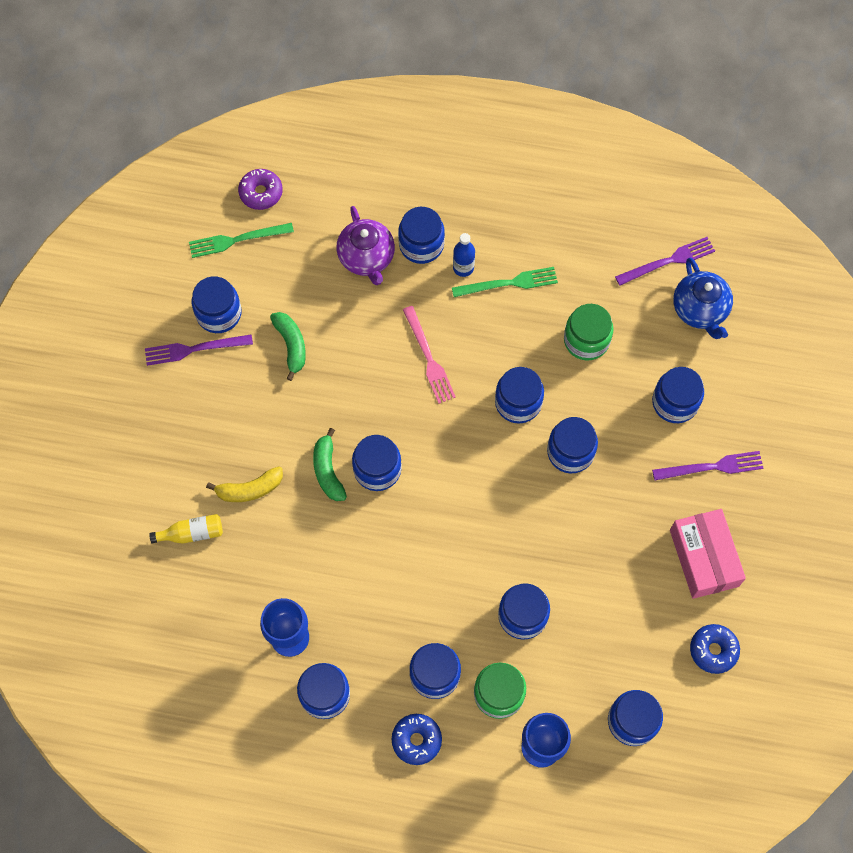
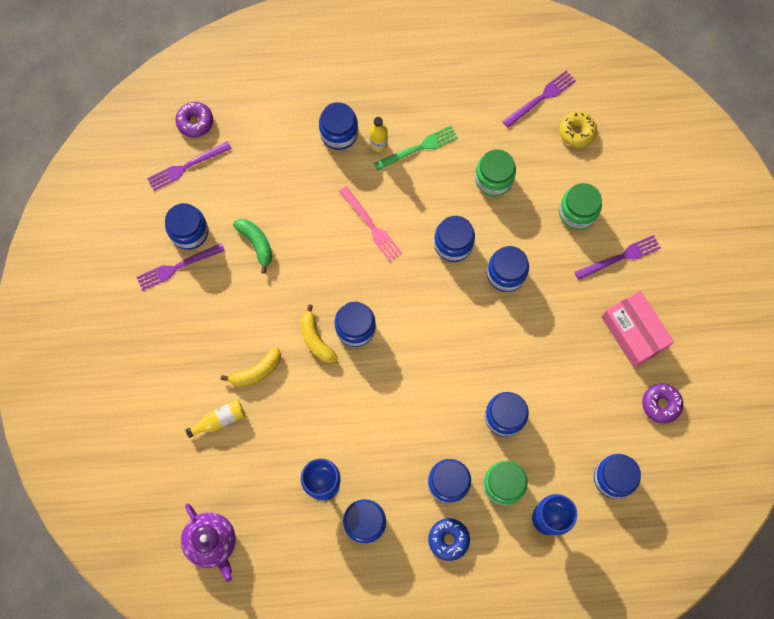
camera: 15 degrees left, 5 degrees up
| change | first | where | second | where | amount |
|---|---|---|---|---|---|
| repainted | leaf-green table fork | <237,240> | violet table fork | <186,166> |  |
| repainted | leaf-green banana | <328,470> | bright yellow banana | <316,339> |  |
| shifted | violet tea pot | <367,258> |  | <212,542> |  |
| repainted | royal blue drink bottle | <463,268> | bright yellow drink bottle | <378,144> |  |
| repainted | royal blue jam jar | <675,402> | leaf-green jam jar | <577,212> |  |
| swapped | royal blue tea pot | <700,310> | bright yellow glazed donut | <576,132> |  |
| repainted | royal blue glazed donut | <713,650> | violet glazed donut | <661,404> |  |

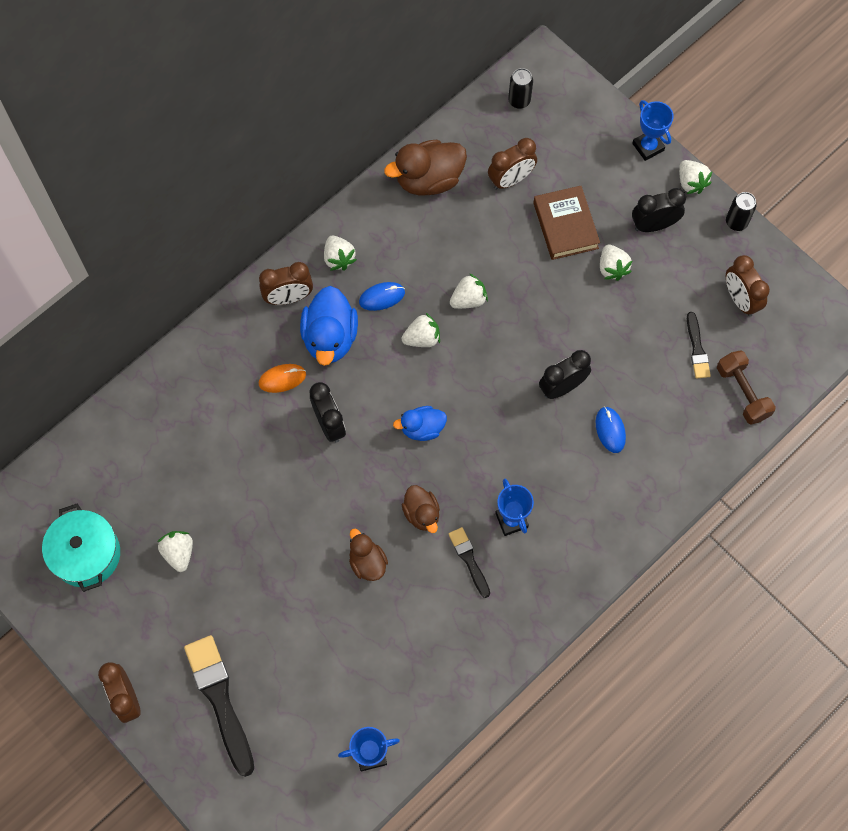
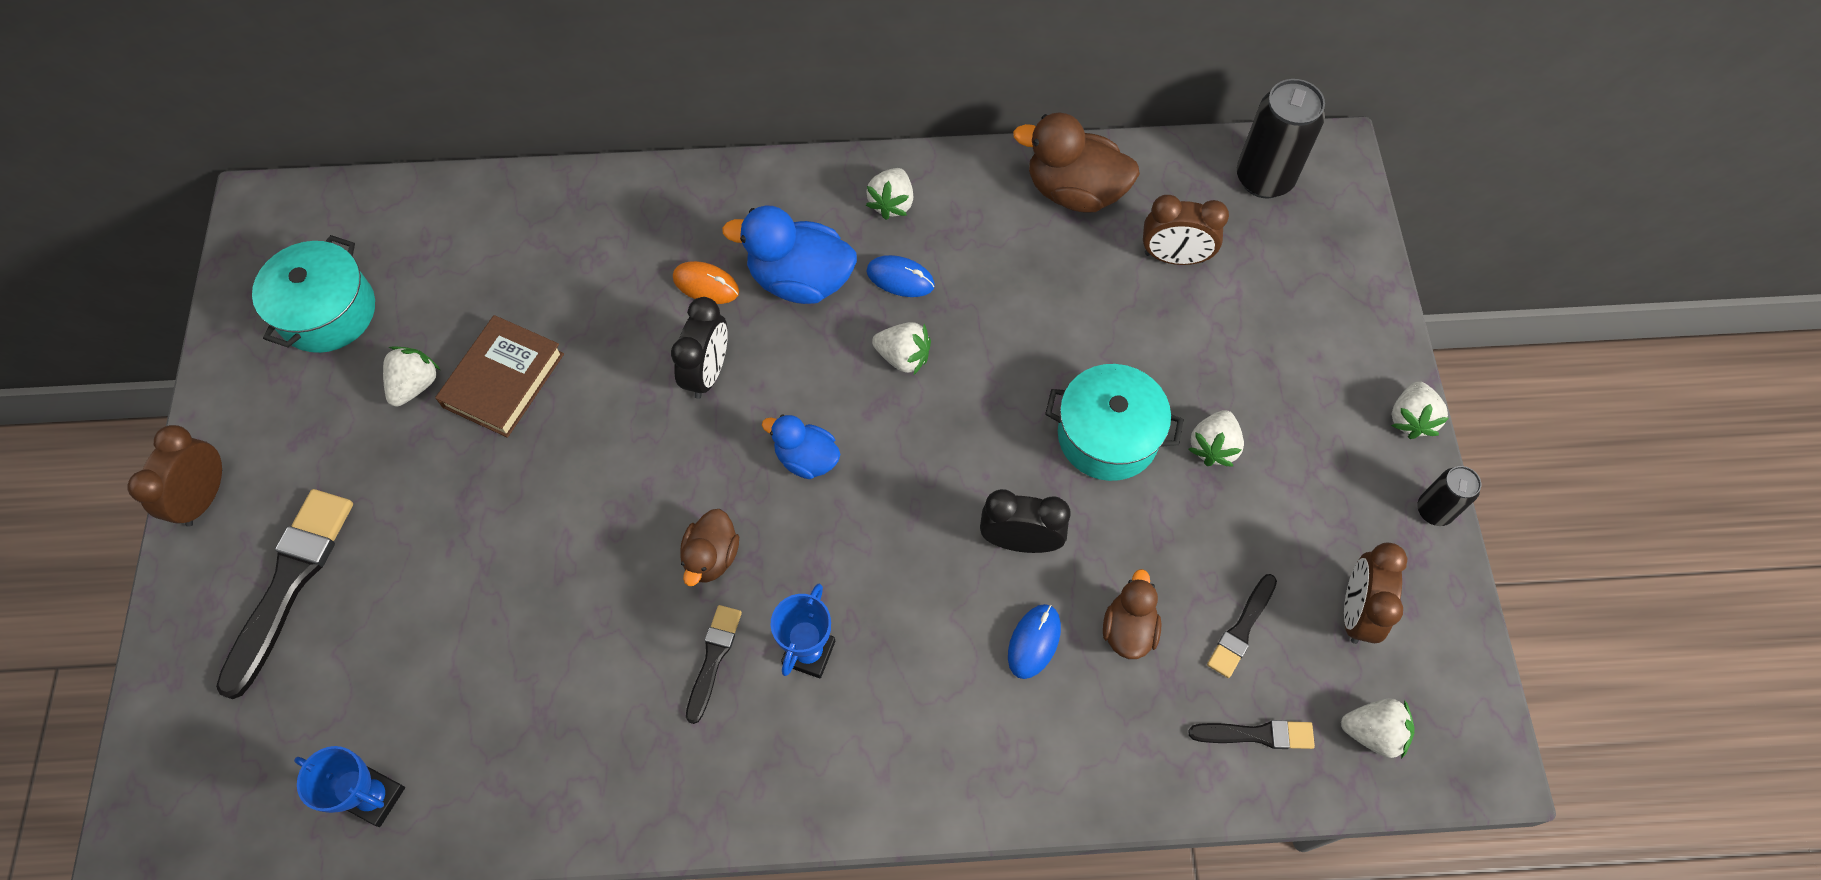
camera: 40 degrees right, 5 degrees down
| change | first | where | second | where | amount |
|---|---|---|---|---|---|
| gone | dark brown clock | <288,297> |  |  |  |
| rotated | royal blue rubber duck | <330,338> |  | <800,280> | 60 degrees clockwise |
| shifted | dark brown rubber duck | <367,562> |  | <1128,629> |  |
| shifted | white toy strawberry | <468,299> |  | <1373,732> |  |
| scaled | jet-black soda can | <519,101> |  | <1264,179> | x1.78 |
| shifted | dark brown hardcover | <565,225> |  | <503,380> |  |
| gone | royal blue trophy | <648,147> |  |  |  |
| gone | jet-black clock | <654,225> |  |  |  |
| swapped | dark brown free weight | <742,393> | jet-black paintbrush | <1257,734> |  |
| new |  |  | aqua pot | <1107,436> |  |

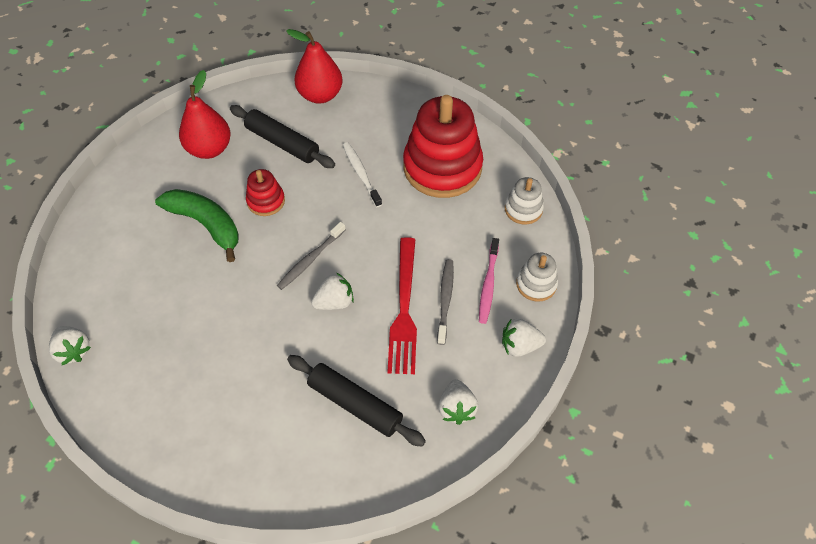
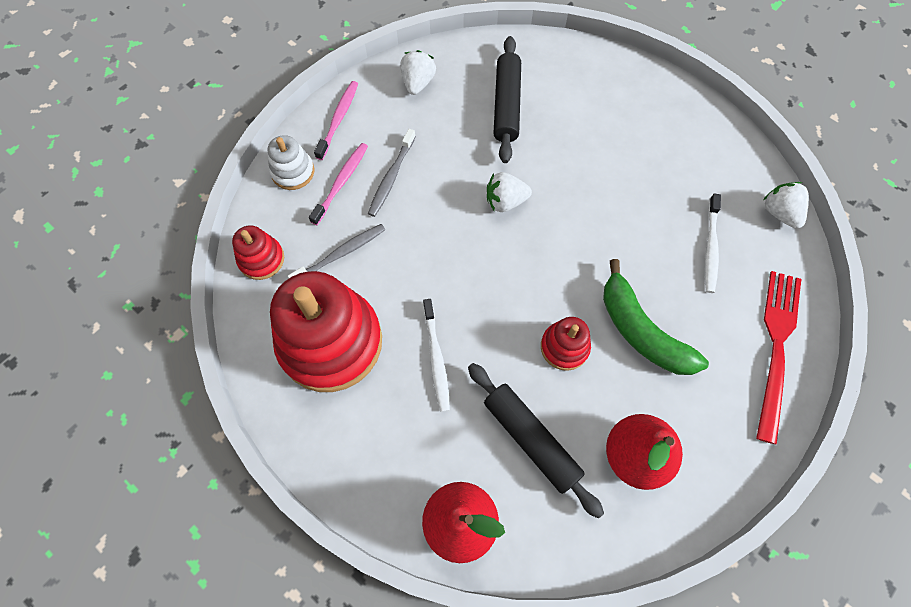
camera: 165 degrees left, 10 degrees up
| change | first | where | second | where | amount |
|---|---|---|---|---|---|
| shifted | ash-grey toothbrush | <311,259> |  | <340,254> |  |
| rotated | jet-black rolling pin | <355,404> |  | <507,105> | 45 degrees clockwise |
| shifted | red table fork | <404,309> |  | <776,347> |  |
| swapped | white toy strawberry | <519,345> | rose-pink toothbrush | <338,119> |  |
| repainted | white stacking toy | <523,209> | red stacking toy | <261,259> |  |
| new |  |  | white toothbrush | <710,247> |  |

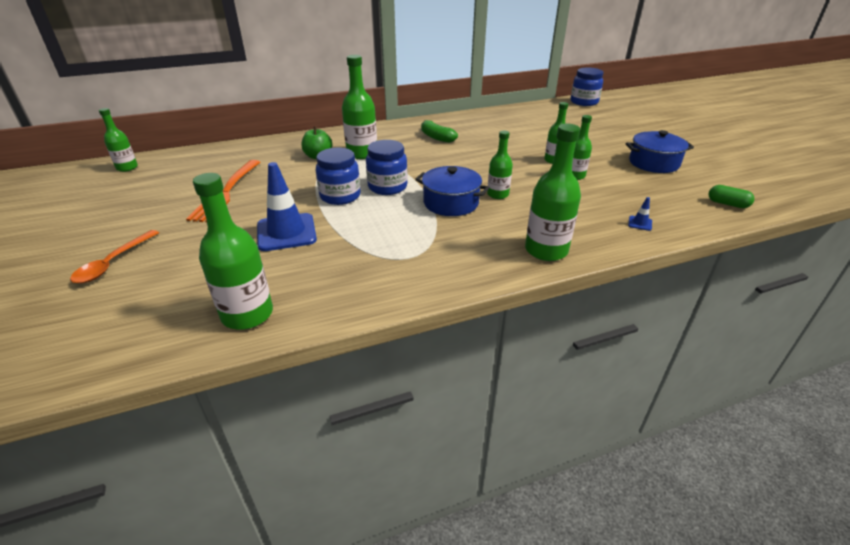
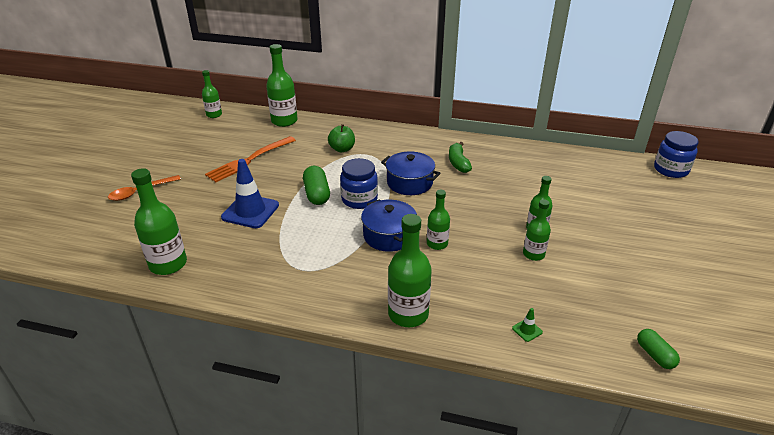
camera: 35 degrees right, 0 degrees up
| change | first | where | second | where | amount |
|---|---|---|---|---|---|
| swapped | royal blue jam jar | <340,196> | leaf-green pill | <317,194> |  |
| shifted | leaf-green drink bottle | <362,153> |  | <284,121> |  |
| shifted | royal blue pot | <653,163> |  | <409,183> |  |
| repainted | royal blue safety cone | <640,223> | leaf-green safety cone | <527,330> |  |

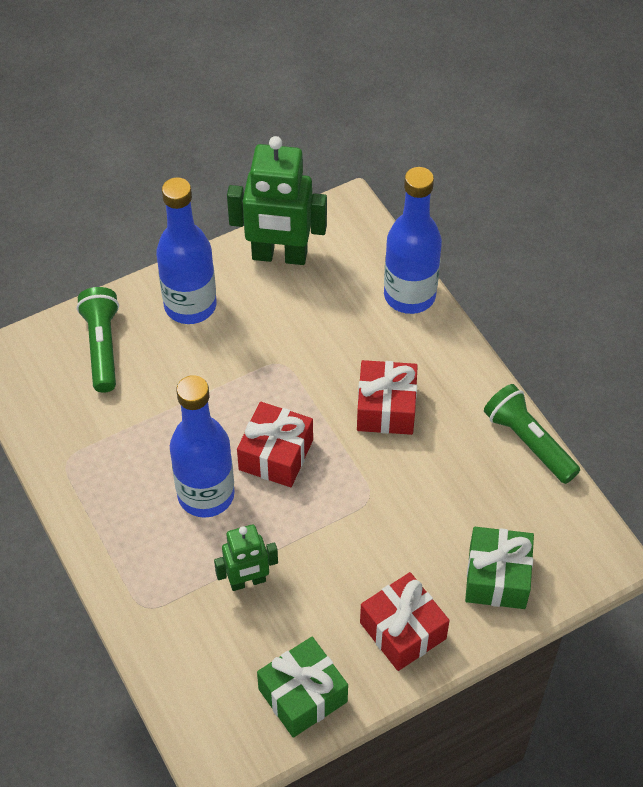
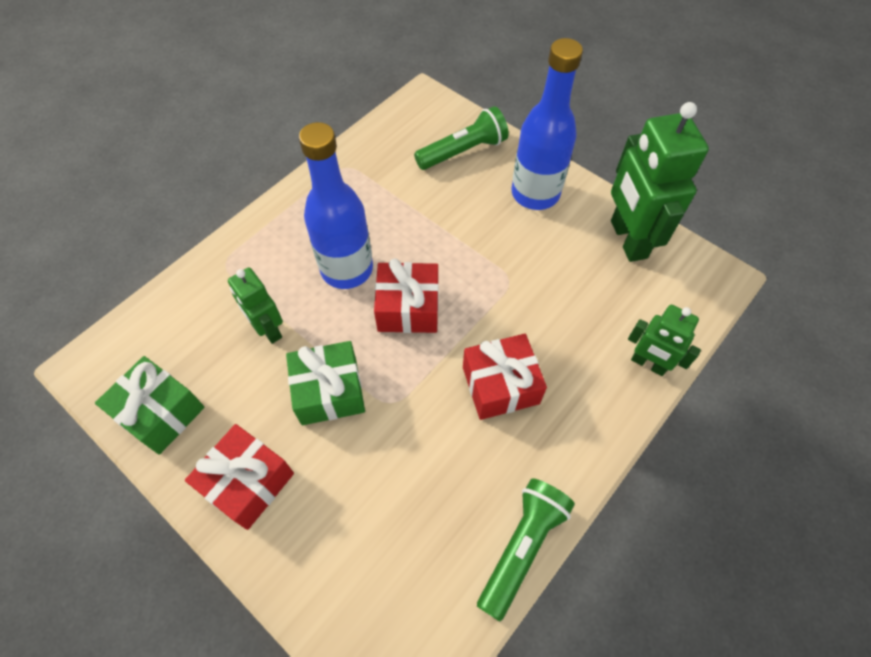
camera: 70 degrees right, 5 degrees up
| change | first | where | second | where | amount |
|---|---|---|---|---|---|
| swapped | royal blue drink bottle | <409,295> | leaf-green toy robot | <648,364> |  |
| shifted | leaf-green wrapped gift | <497,577> |  | <329,391> |  |

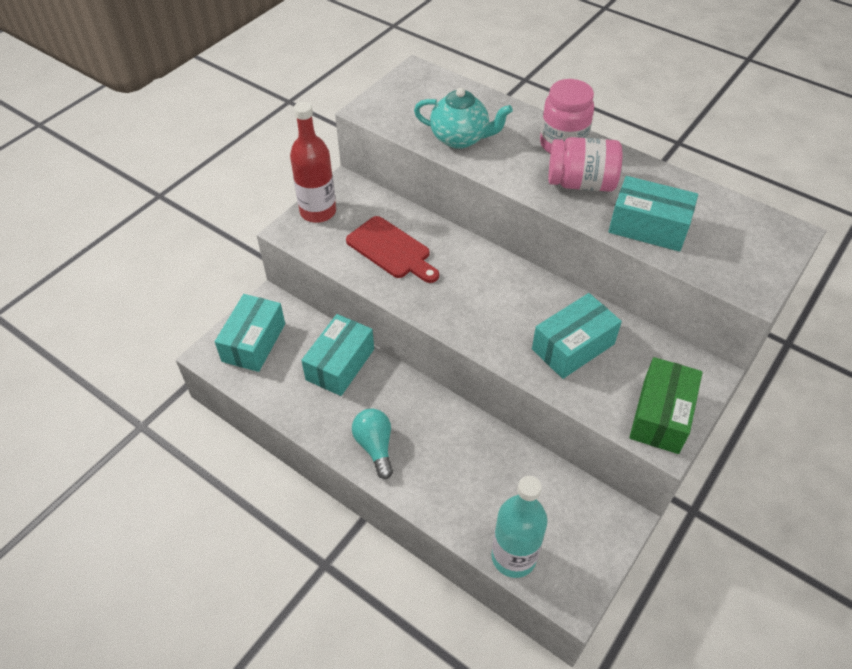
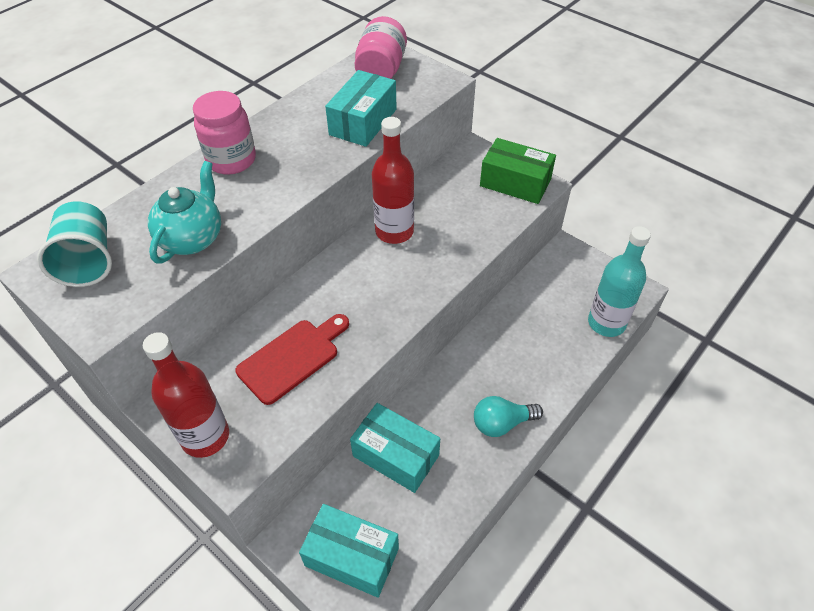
camera: 85 degrees left, 0 degrees up
| change | first | where | second | where | amount |
|---|---|---|---|---|---|
| gone | aqua parcel | <573,346> |  |  |  |
| shifted | rose-pink jam jar | <581,183> |  | <381,71> |  |
| new |  |  | aqua beaker | <88,261> |  |
| new |  |  | red drink bottle | <394,231> |  |

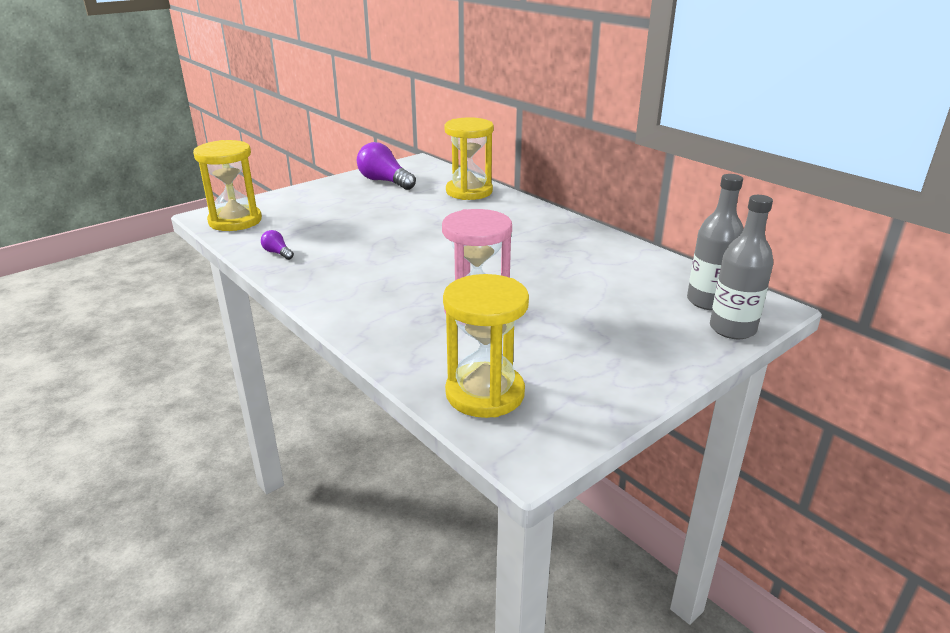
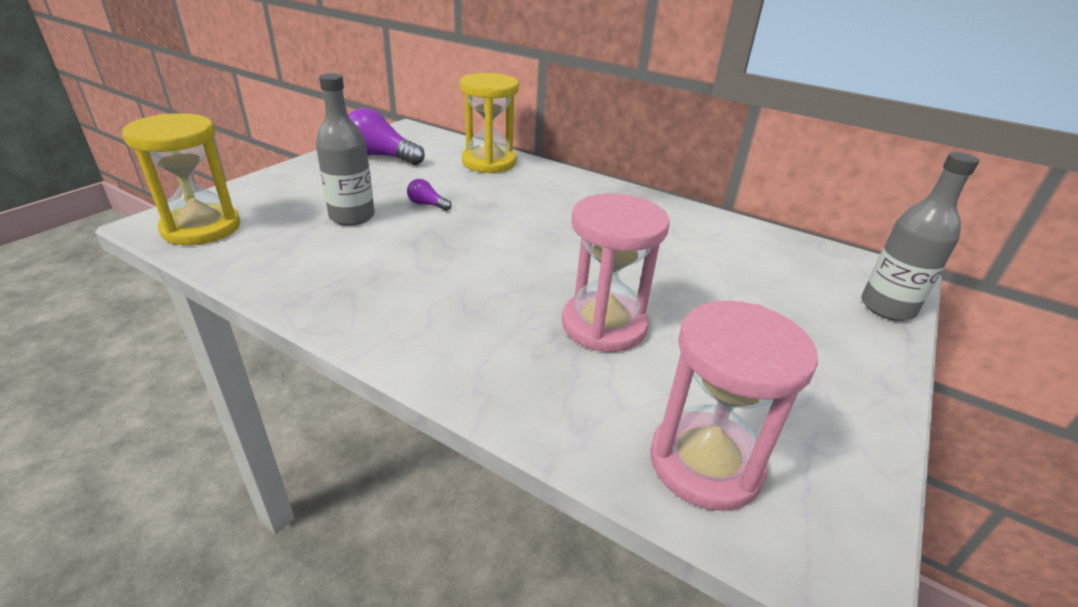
camera: 20 degrees left, 5 degrees up
| change | first | where | second | where | amount |
|---|---|---|---|---|---|
| shifted | violet bulb | <277,253> |  | <427,205> |  |
| repainted | bright yellow sand timer | <485,393> | rose-pink sand timer | <705,463> |  |
| shifted | ash-grey drink bottle | <708,301> |  | <352,216> |  |

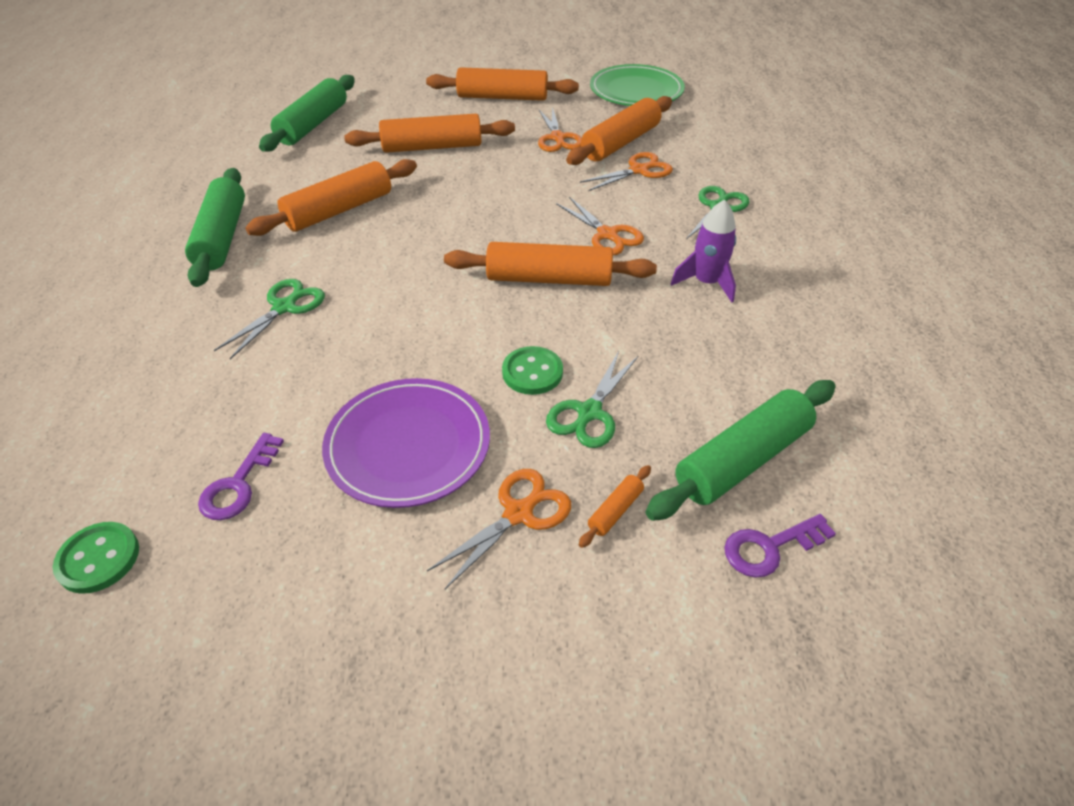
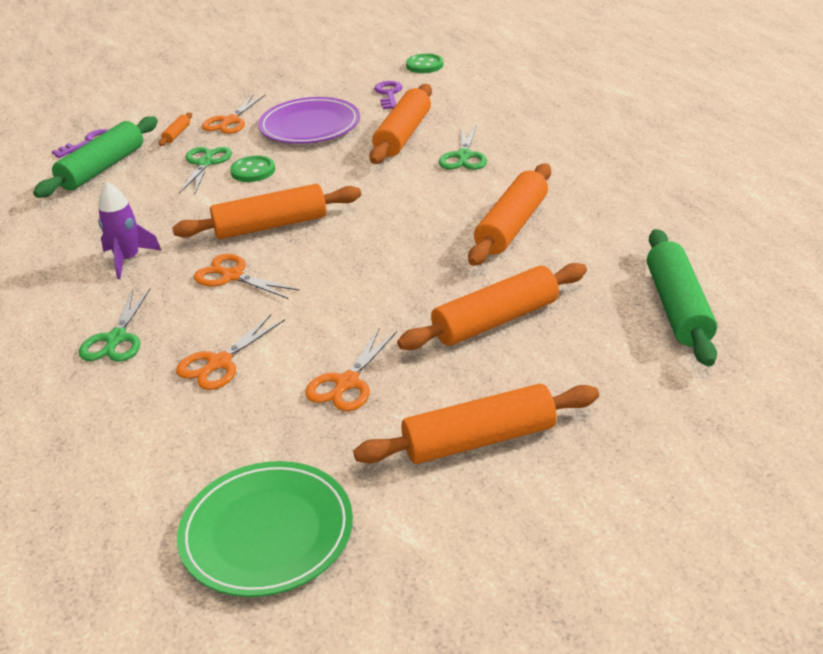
camera: 160 degrees right, 10 degrees down
| change | first | where | second | where | amount |
|---|---|---|---|---|---|
| gone | leaf-green rolling pin | <222,237> |  |  |  |
| rotated | orange-coloured shears | <558,138> |  | <346,383> | 120 degrees counterclockwise |
| shifted | orange-coloured rolling pin | <620,143> |  | <403,135> |  |

